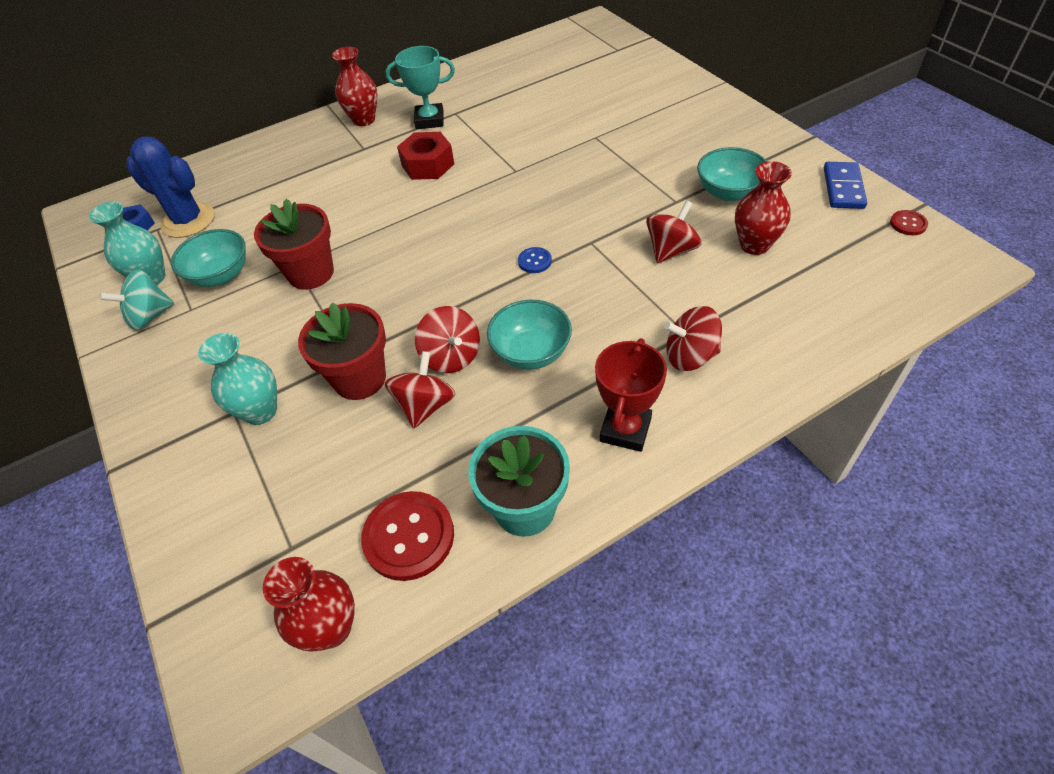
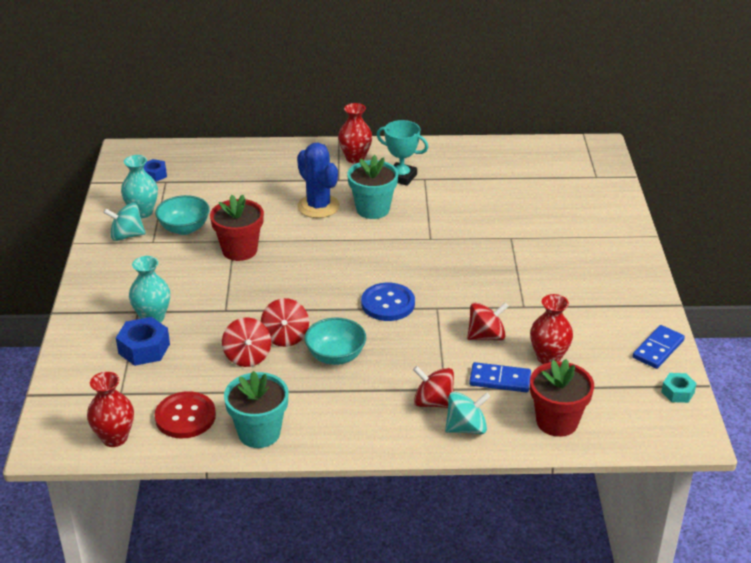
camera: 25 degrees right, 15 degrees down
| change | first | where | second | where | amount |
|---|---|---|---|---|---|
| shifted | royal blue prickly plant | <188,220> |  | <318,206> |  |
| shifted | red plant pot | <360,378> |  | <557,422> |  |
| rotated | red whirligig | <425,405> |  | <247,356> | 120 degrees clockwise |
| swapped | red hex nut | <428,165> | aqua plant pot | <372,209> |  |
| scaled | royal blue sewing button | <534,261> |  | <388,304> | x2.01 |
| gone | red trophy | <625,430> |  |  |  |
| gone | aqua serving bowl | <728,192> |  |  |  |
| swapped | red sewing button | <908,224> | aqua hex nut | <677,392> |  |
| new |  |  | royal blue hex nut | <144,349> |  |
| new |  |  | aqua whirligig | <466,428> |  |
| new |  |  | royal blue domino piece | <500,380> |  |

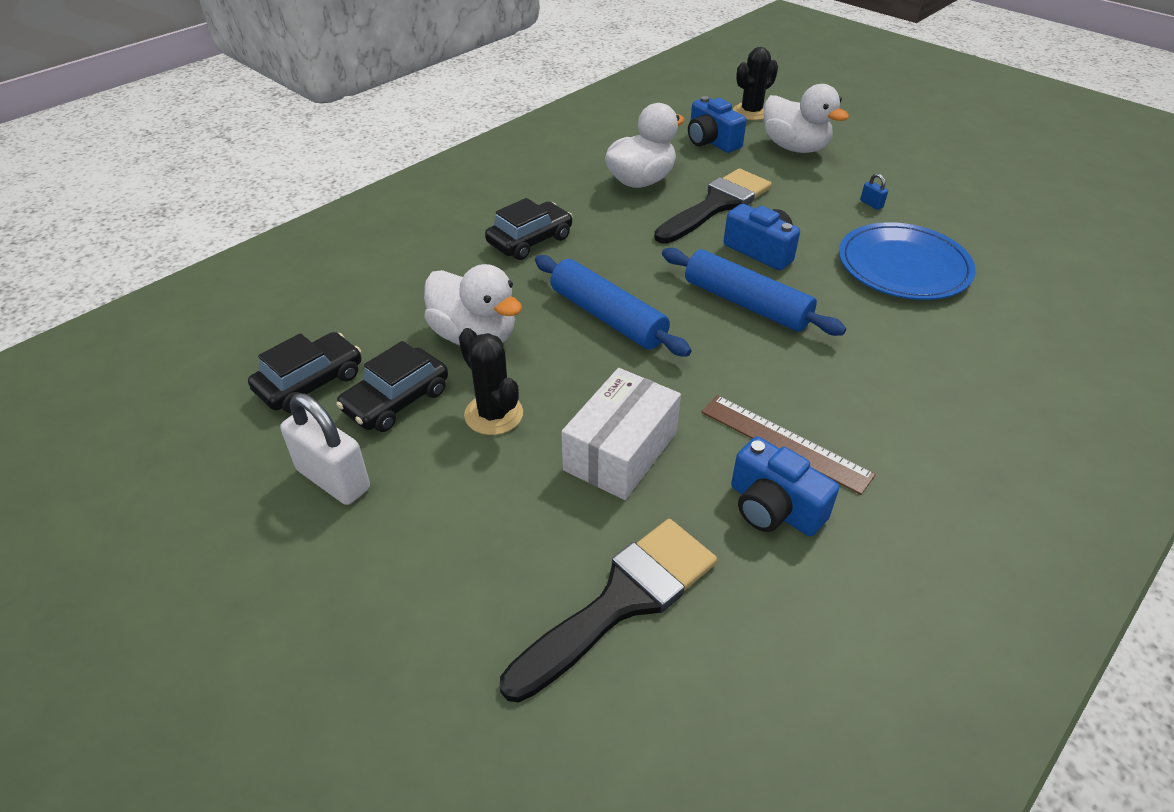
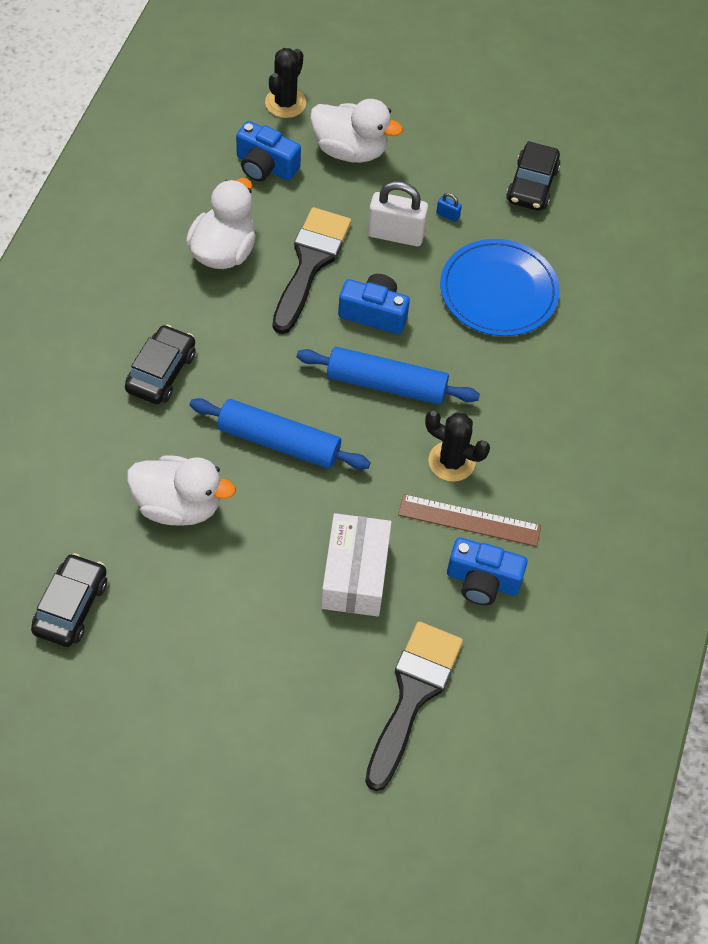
camera: 30 degrees left, 15 degrees up
| change | first | where | second | where | amount |
|---|---|---|---|---|---|
| shifted | white small lock | <333,479> |  | <395,234> |  |
| shifted | jet-black toy car | <396,400> |  | <532,185> |  |
| shifted | jet-black prickly plant | <493,414> |  | <451,461> |  |

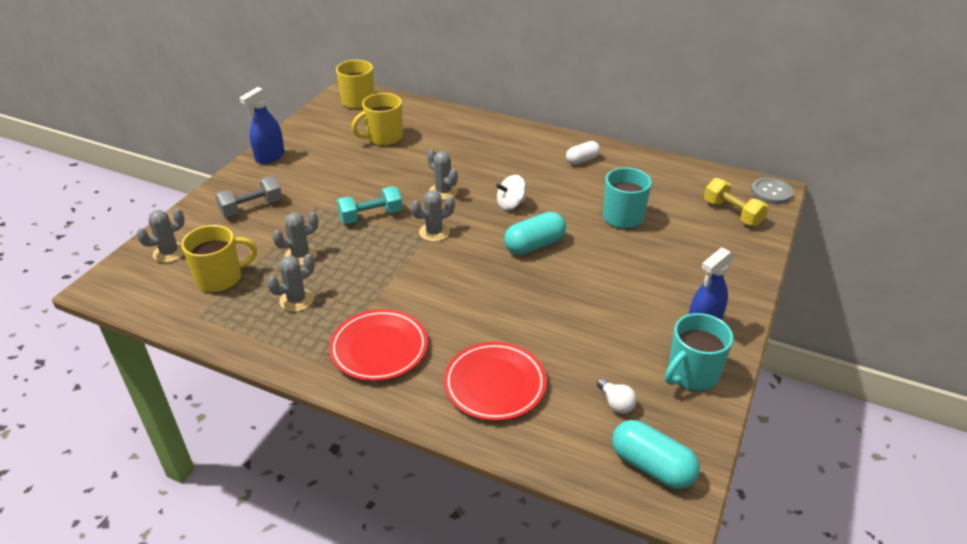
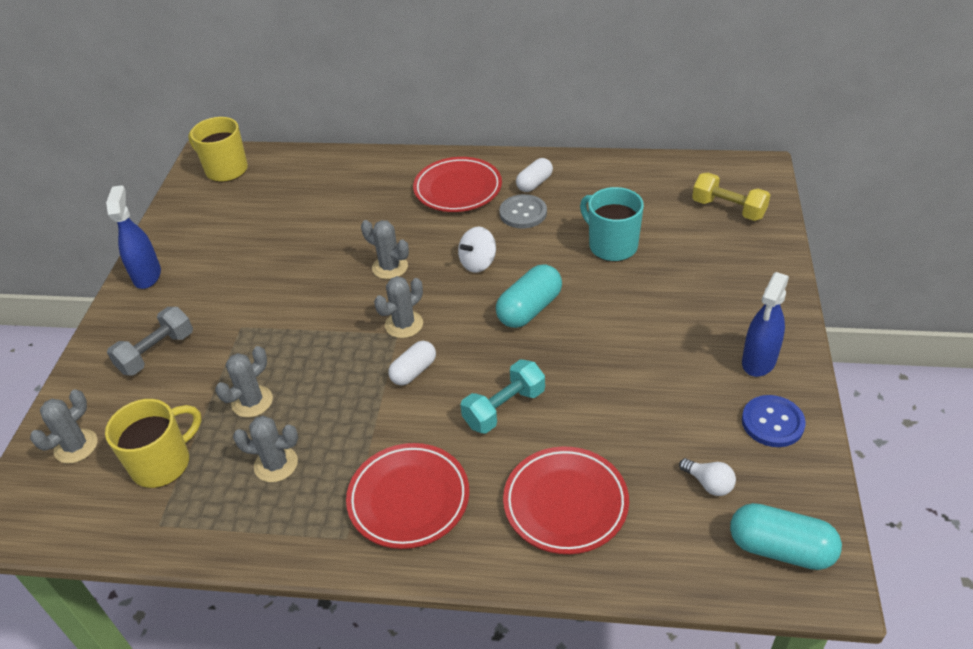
camera: 15 degrees left, 5 degrees up
| change | first | where | second | where | amount |
|---|---|---|---|---|---|
| rotated | royal blue sprayer | <270,157> |  | <147,275> | 150 degrees clockwise |
| rotated | ash-grey prickly plant | <297,300> |  | <276,464> | 60 degrees clockwise |
| shifted | aqua free weight | <371,216> |  | <504,408> |  |
| gone | bright yellow coffee mug | <383,138> |  |  |  |
| swapped | aqua coffee mug | <691,374> | royal blue sewing button | <772,422> |  |
| shifted | ash-grey sewing button | <771,192> |  | <523,213> |  |
| new |  |  | white pill | <413,371> |  |
| new |  |  | red dinner plate | <458,189> |  |

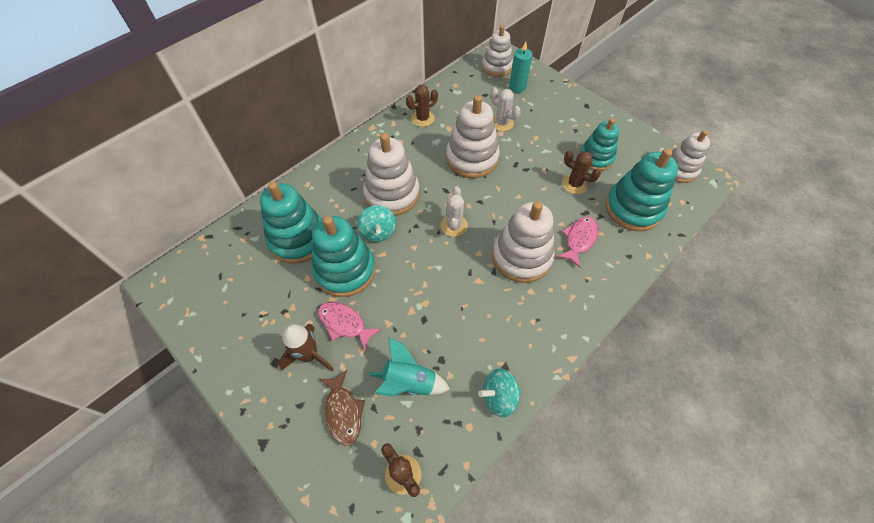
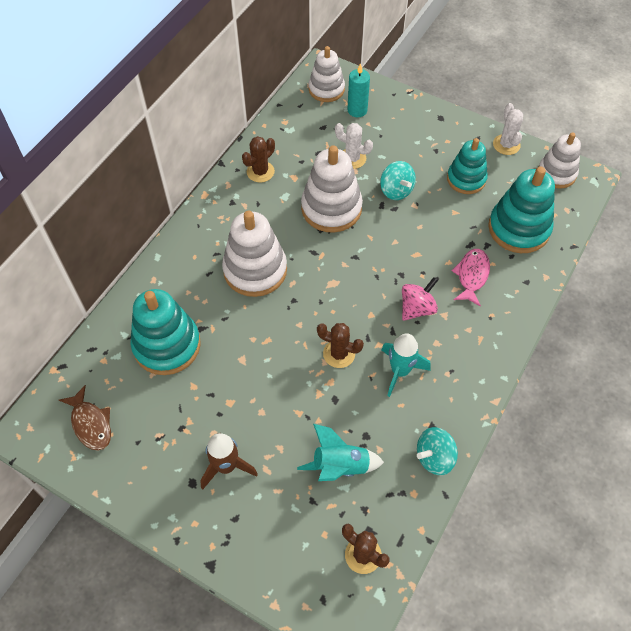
camera: 15 degrees left, 0 degrees up
| change | first | where | second | where | amount |
|---|---|---|---|---|---|
| gone | aqua stacking toy | <345,270> |  |  |  |
| gone | rose-pink toy fish | <344,323> |  |  |  |
| shifted | dark brown toy fish | <343,412> |  | <91,424> |  |
| shifted | aqua whirligig | <378,232> |  | <396,190> |  |
| shifted | white prickly plant | <454,225> |  | <506,145> |  |
| swapped | white stacking toy | <521,257> | rose-pink whirligig | <417,308> |  |
| shifted | dark brown prickly plant | <574,184> |  | <339,354> |  |
| new |  |  | aqua rocket | <400,371> |  |

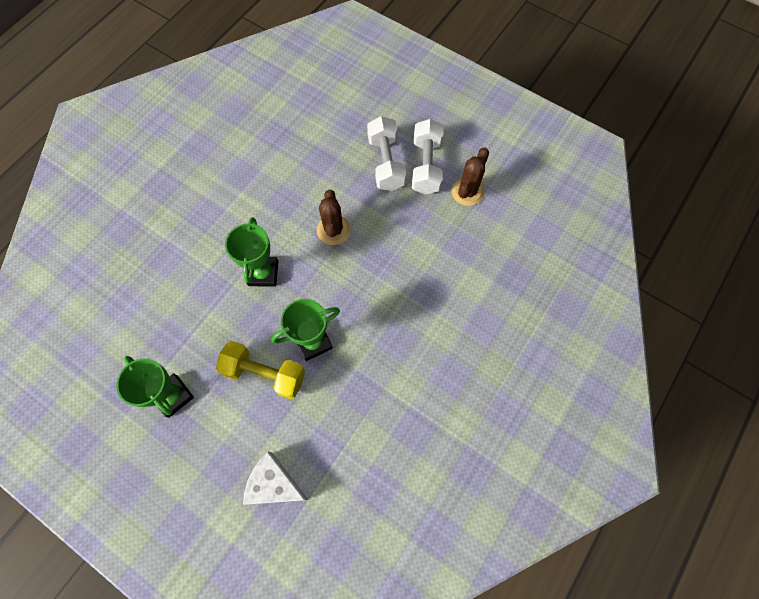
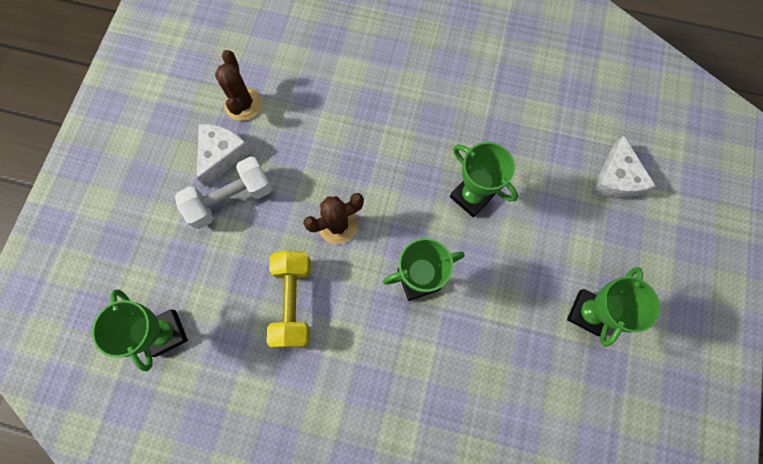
camera: 110 degrees left, 5 degrees up
| change | first | where | second | where | amount |
|---|---|---|---|---|---|
| shifted | bright yellow free weight | <265,373> |  | <293,301> |  |
| swapped | white free weight | <426,166> | white cheese | <222,155> |  |
| rotated | dark brown prickly plant | <467,192> |  | <243,104> | 75 degrees clockwise |
| new |  |  | leaf-green trophy | <166,333> |  |

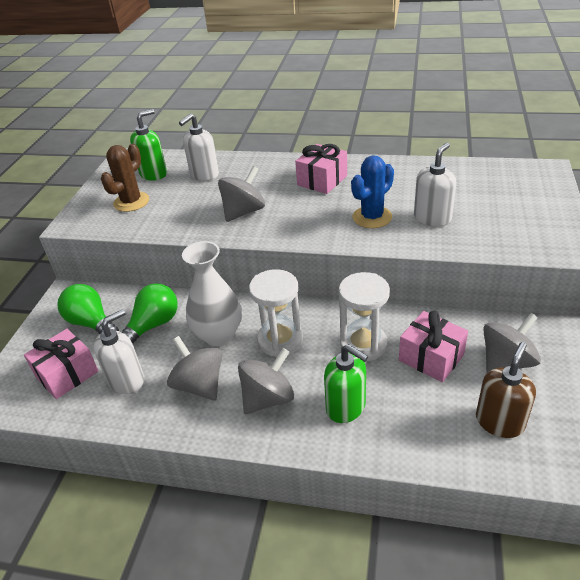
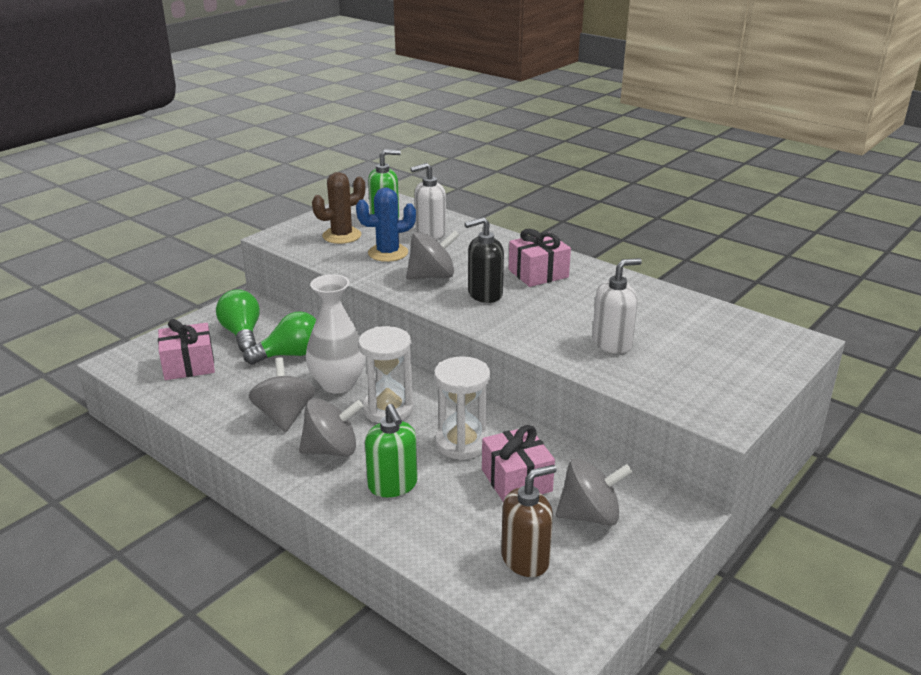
camera: 25 degrees right, 10 degrees down
| change | first | where | second | where | amount |
|---|---|---|---|---|---|
| gone | white soap pump | <127,380> |  |  |  |
| shifted | royal blue prickly plant | <372,217> |  | <388,253> |  |
| new |  |  | jet-black soap pump | <484,294> |  |

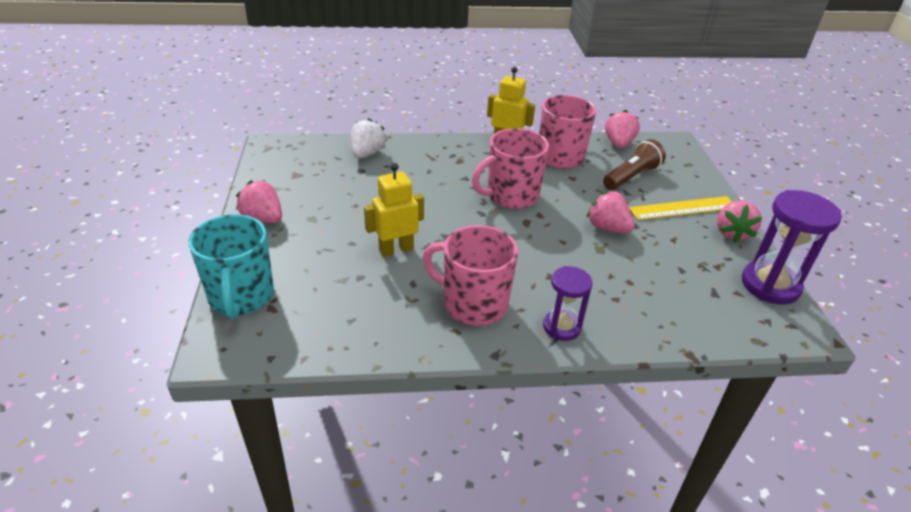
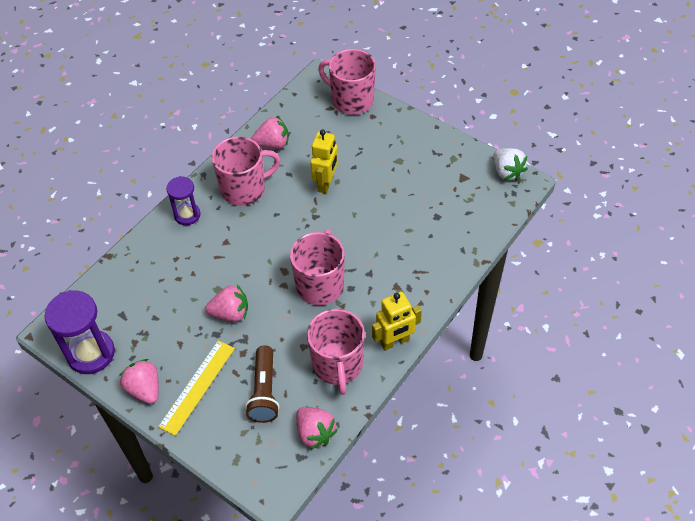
camera: 135 degrees right, 15 degrees up
| change | first | where | second | where | amount |
|---|---|---|---|---|---|
| repainted | aqua coffee mug | <241,297> | rose-pink coffee mug | <351,100> |  |
| shifted | rose-pink toy strawberry | <263,218> |  | <273,144> |  |
| shifted | white toy strawberry | <367,154> |  | <507,172> |  |

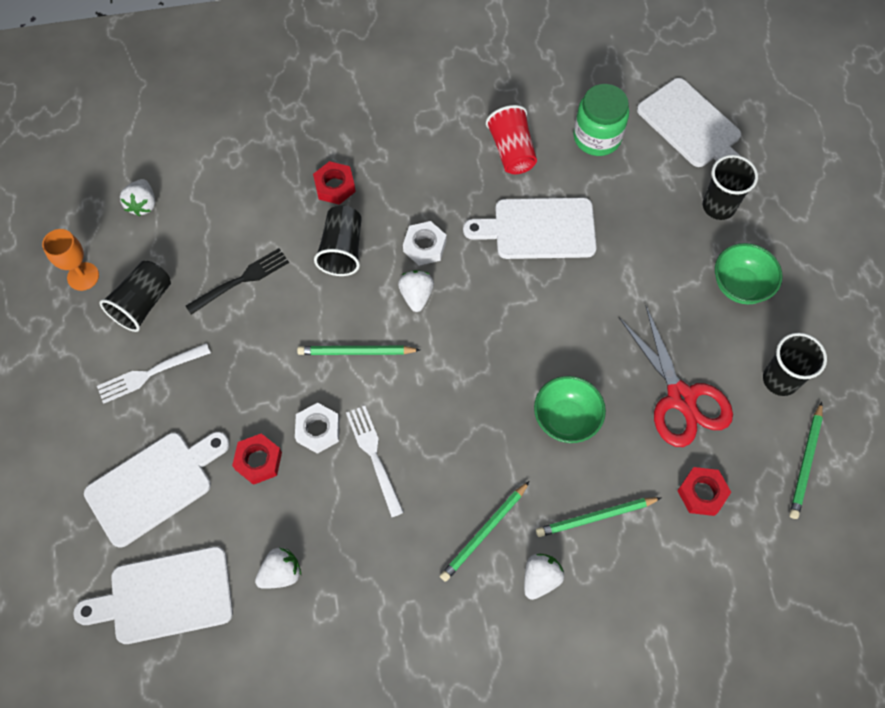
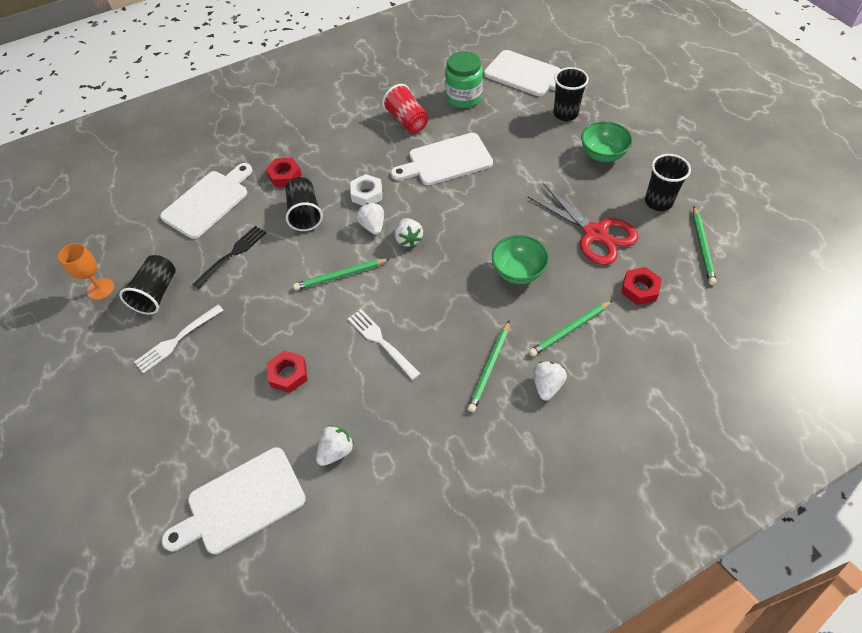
camera: 15 degrees left, 10 degrees down
| change | first | where | second | where | amount |
|---|---|---|---|---|---|
| shifted | white bread board | <154,485> |  | <208,202> |  |
| shifted | white toy strawberry | <143,204> |  | <408,239> |  |
| gone | white hex nut | <318,430> |  |  |  |

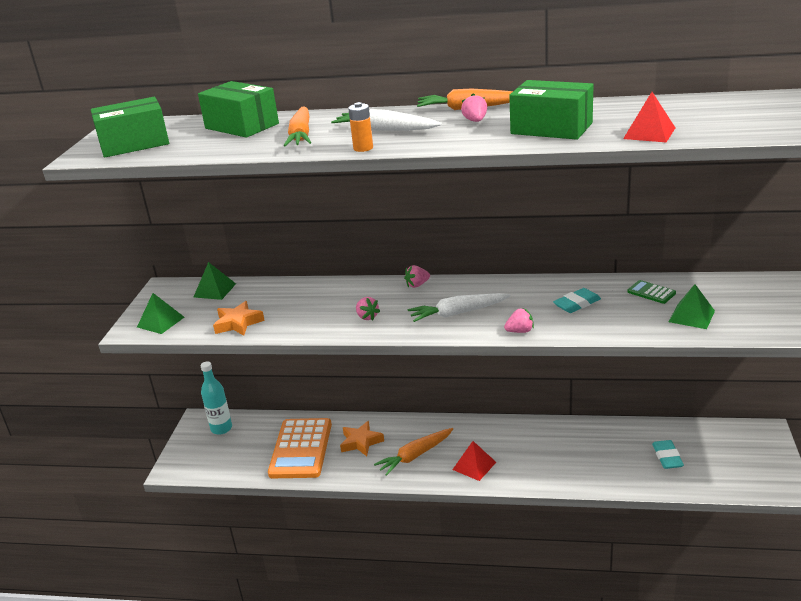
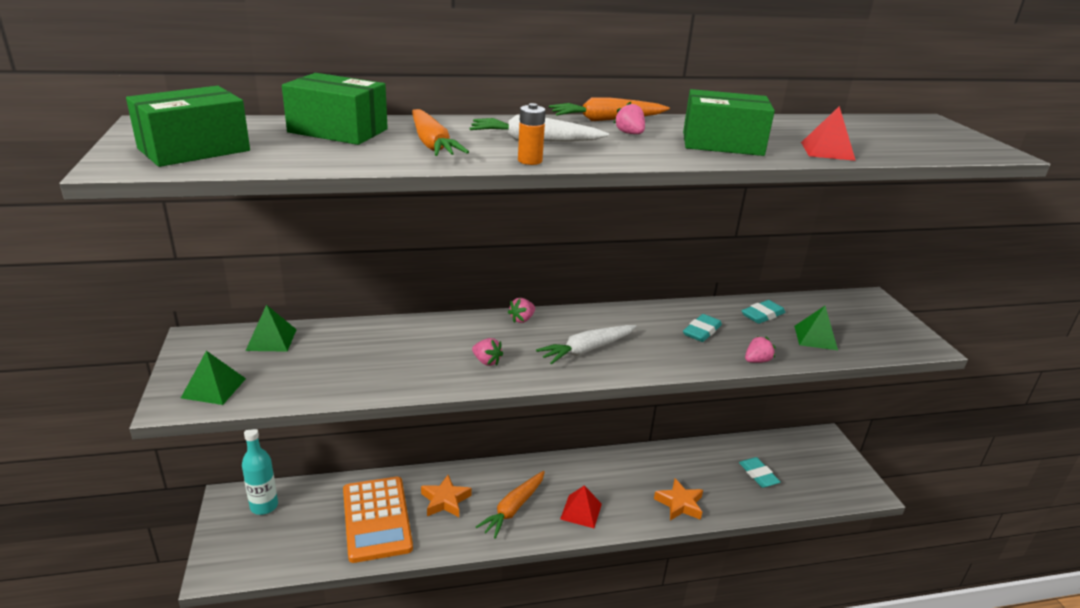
camera: 25 degrees left, 0 degrees up
| change | first | where | second | where | amount |
|---|---|---|---|---|---|
| shifted | orange-coloured five-pointed star | <238,323> |  | <679,504> |  |
| shifted | rose-pink toy strawberry | <520,331> |  | <757,361> |  |
| swapped | leaf-green calculator | <651,292> | aqua gum eraser | <762,315> |  |

